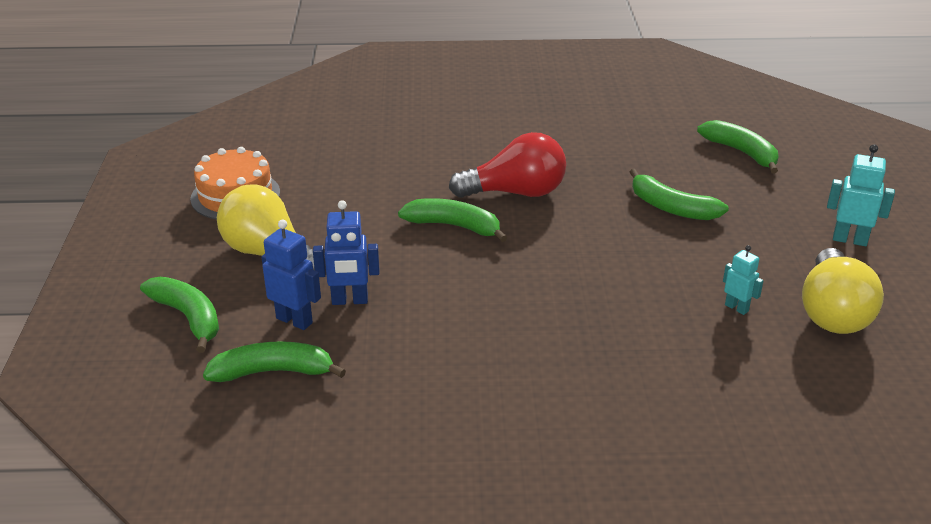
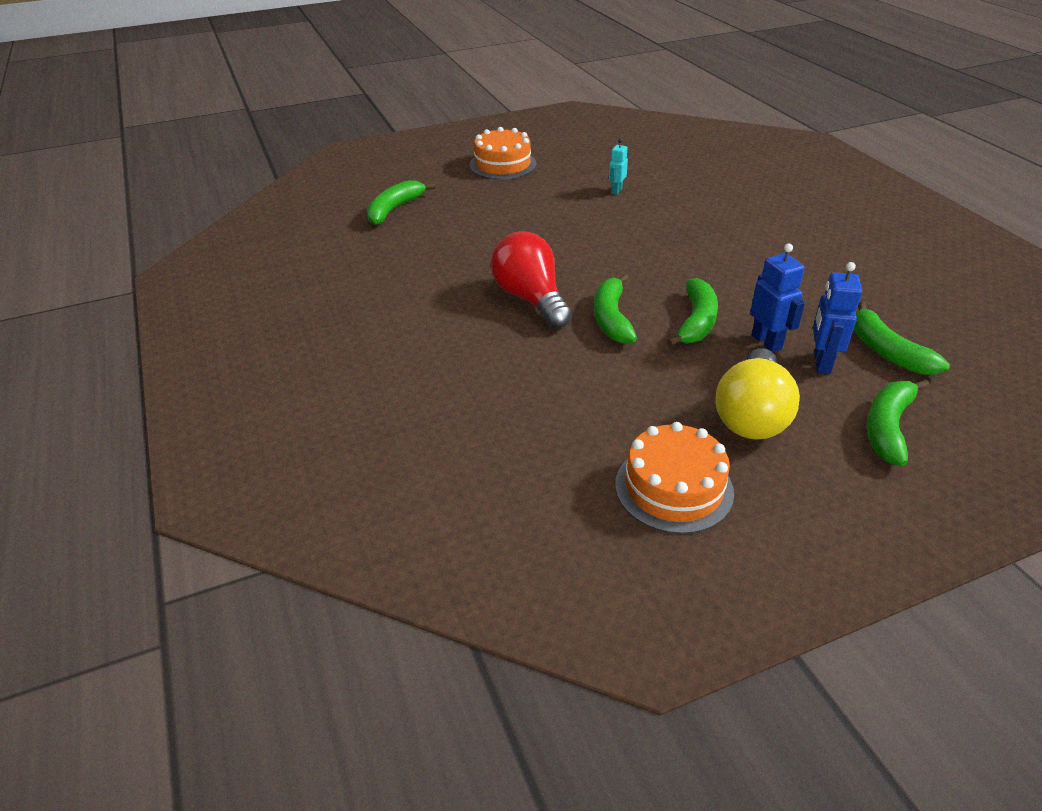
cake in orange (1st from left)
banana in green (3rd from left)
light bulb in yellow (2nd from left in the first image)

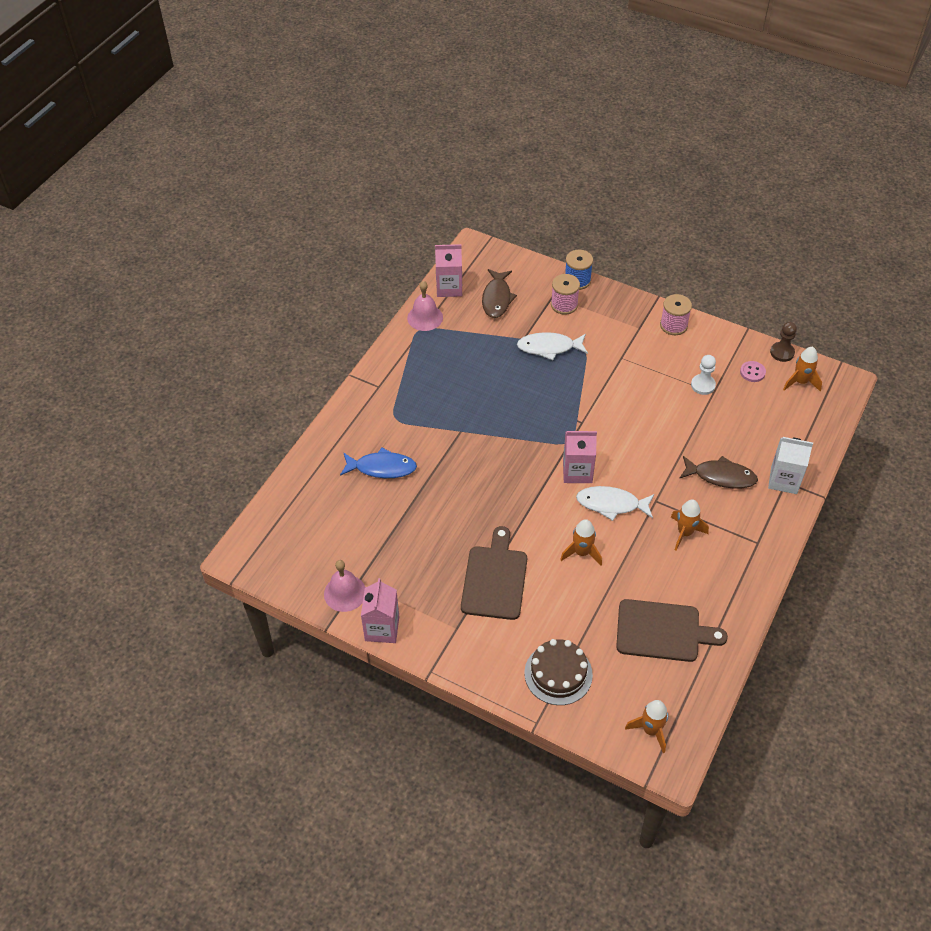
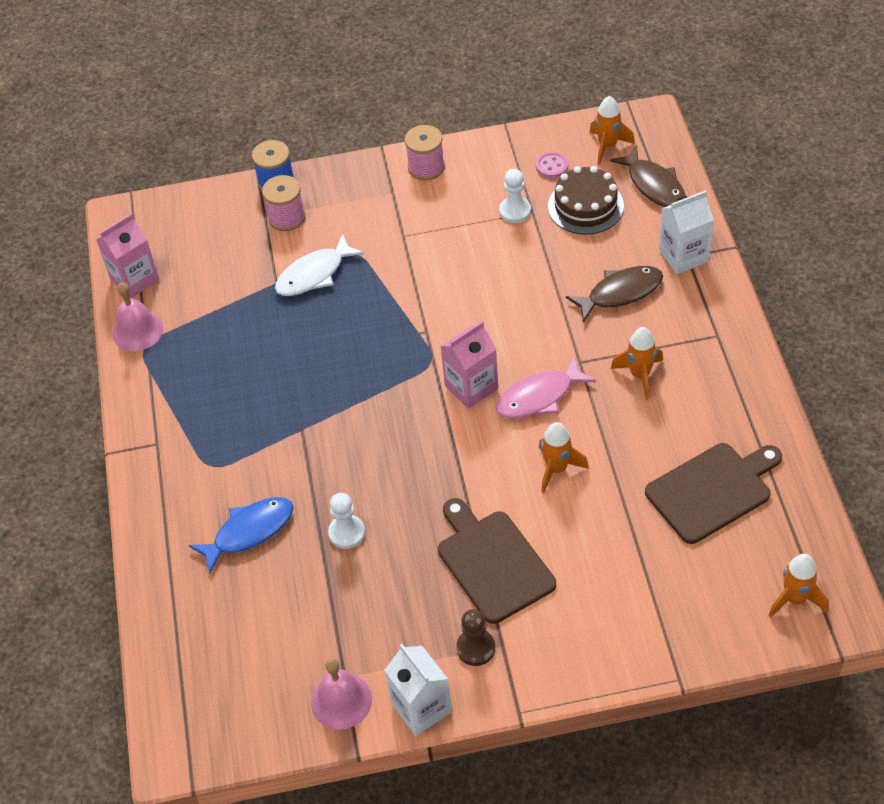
pawn in white (1st from left)
carton in white (1st from left)
pawn in brown
fish in pink
cake in brown
fish in brown (2nd from left)

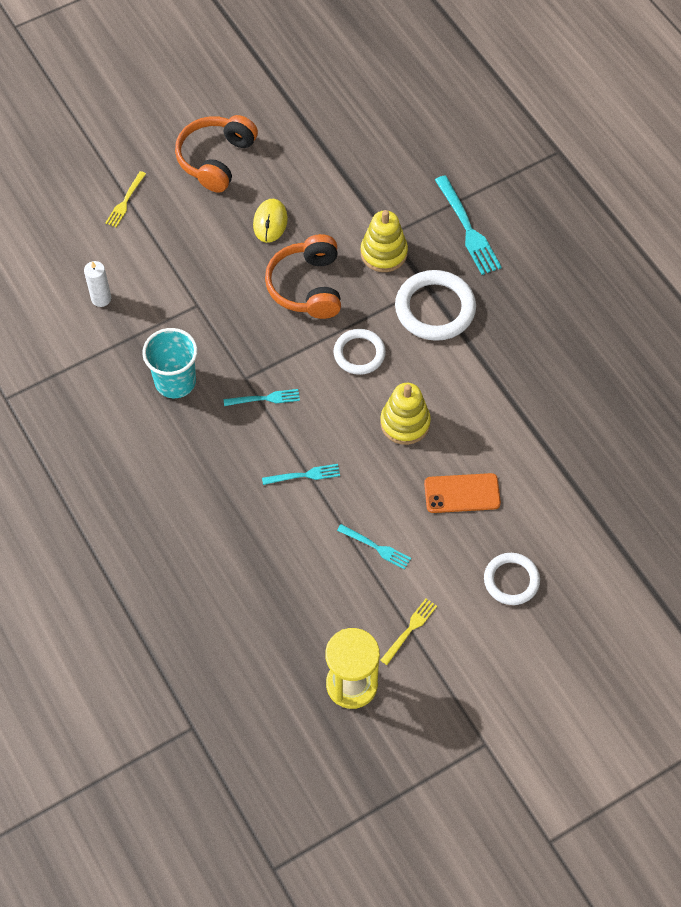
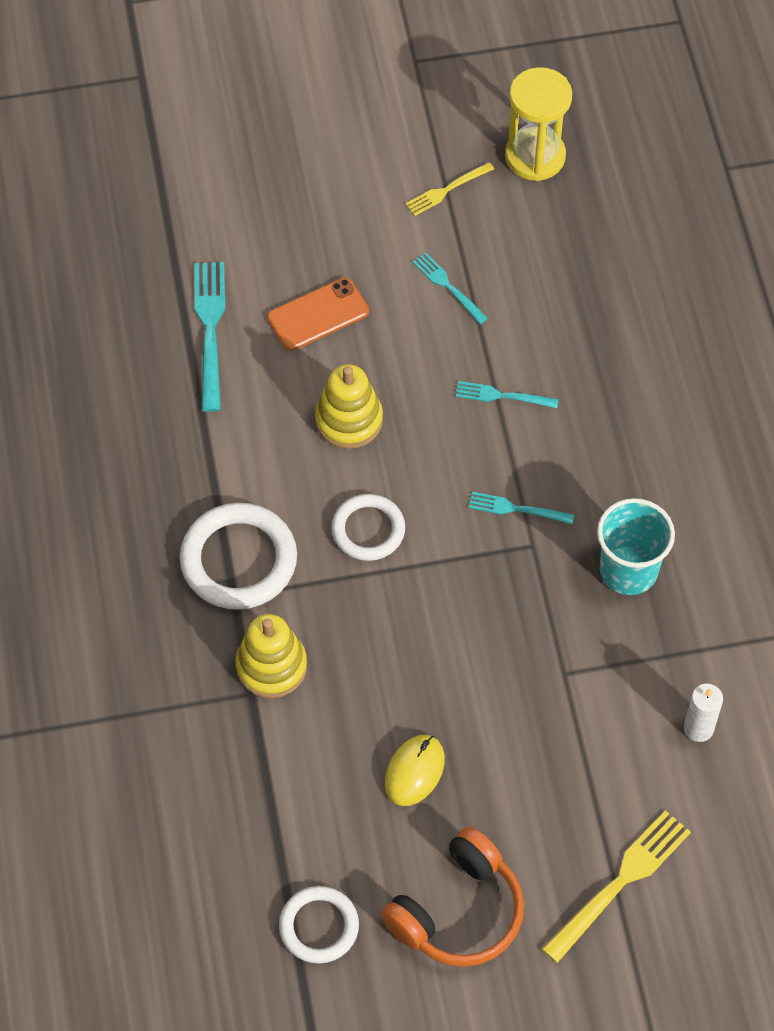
fork in turquoise (1st from left)
phone in orange
ring in white (2nd from left)
fork in yellow (2nd from left)
headphones in orange (2nd from left in the first image)

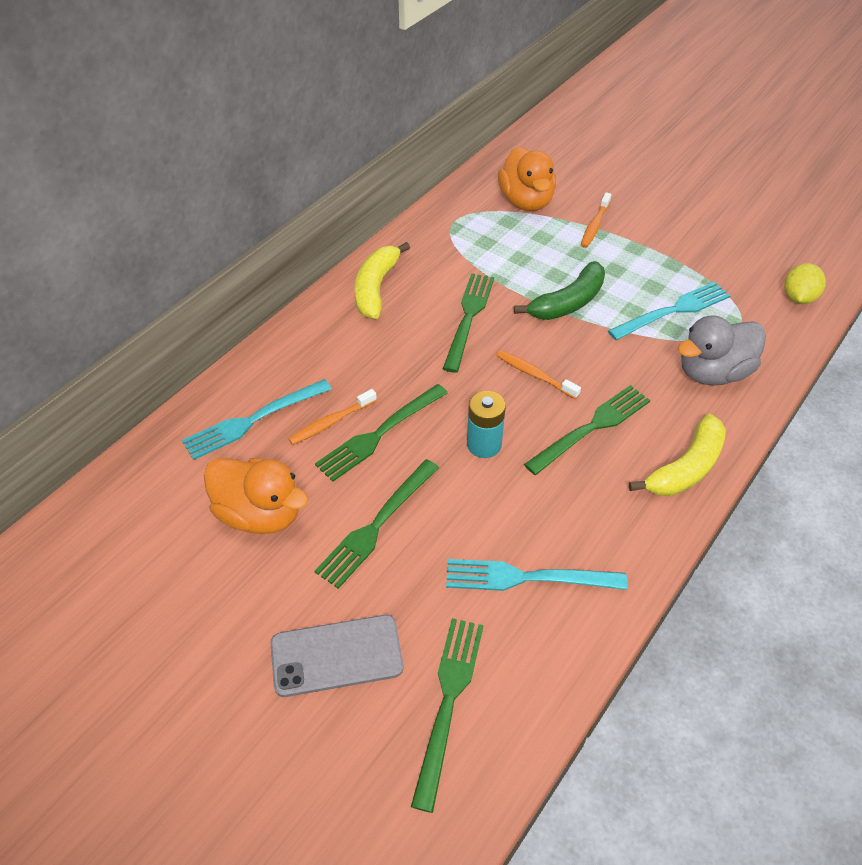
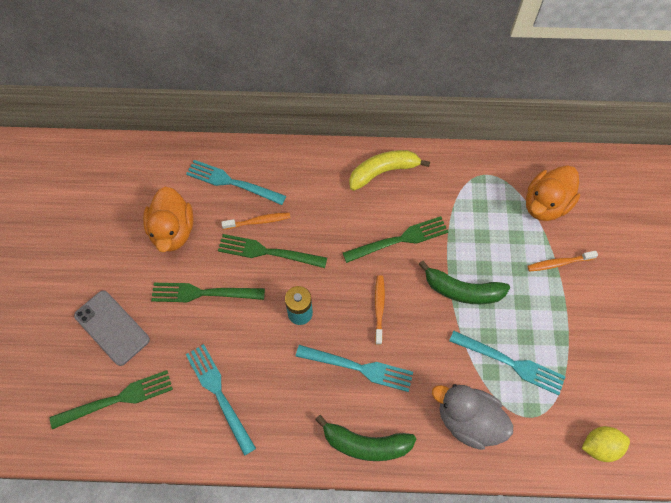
toothbrush in orange (1st from left)
fork in turquoise (3rd from left)
banana in green (1st from left)

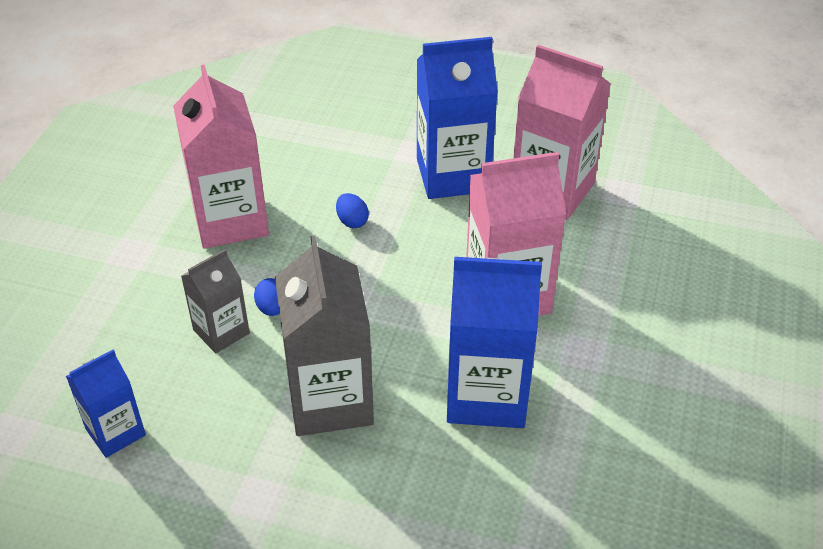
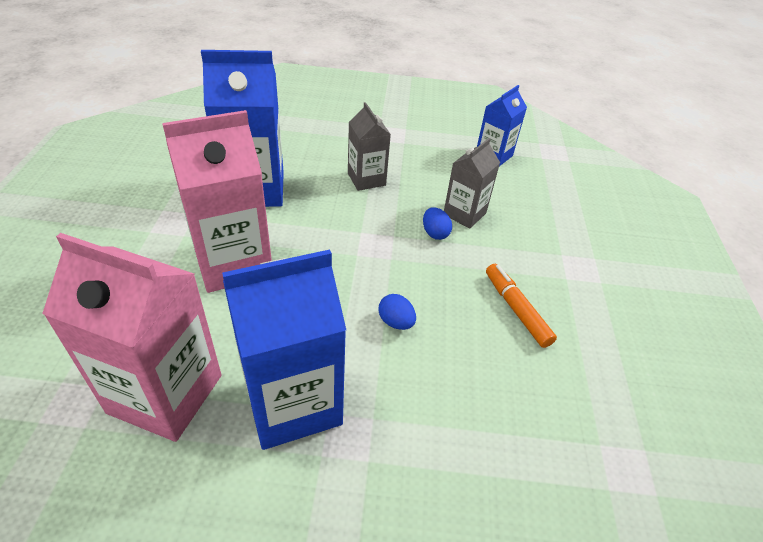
carton in grey (1st from left)
marker in orange

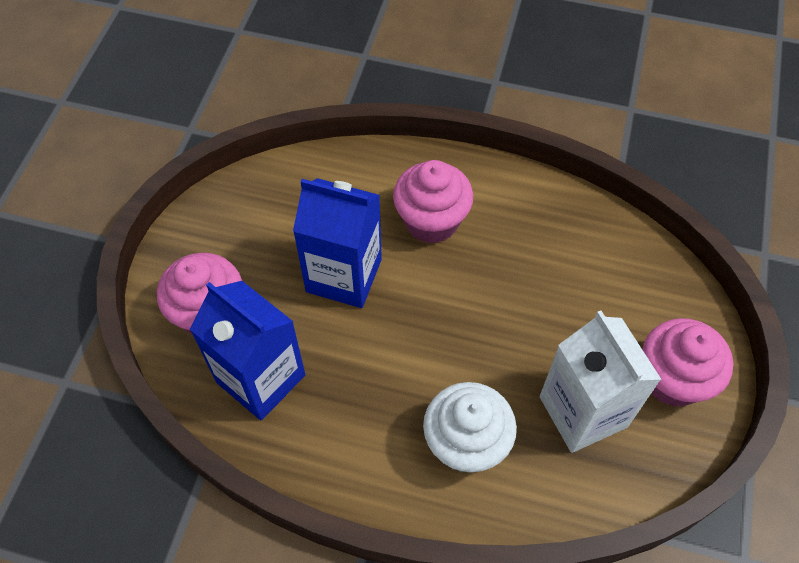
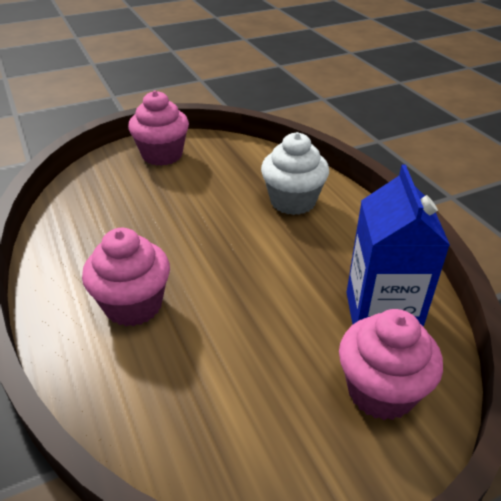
carton in blue (2nd from left in the first image)
carton in white

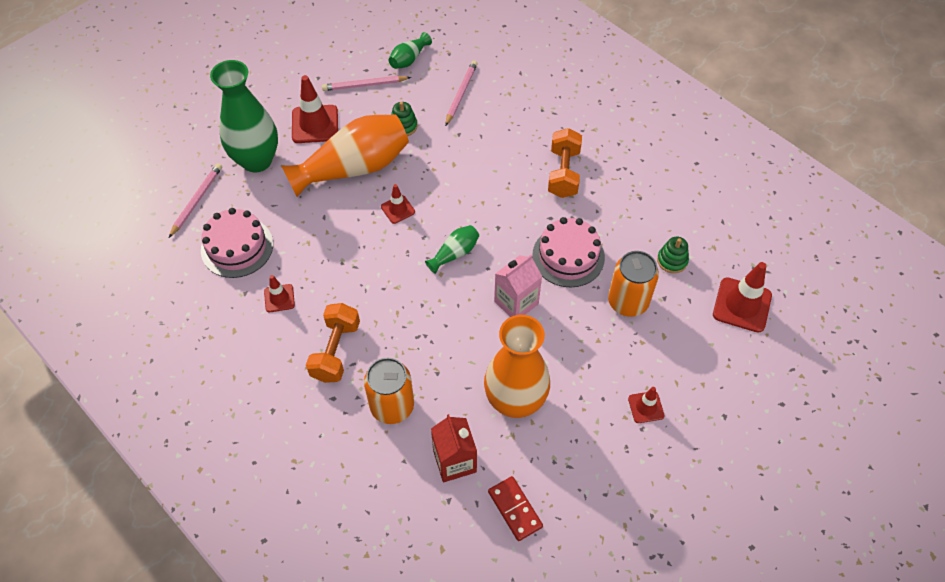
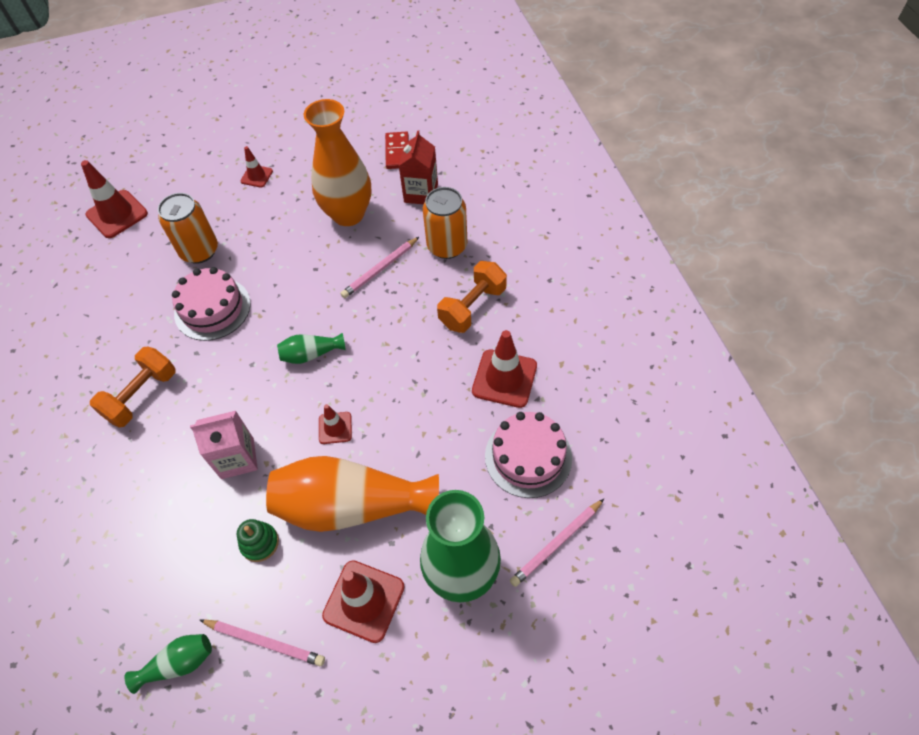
carton in pink
pencil in pink (2nd from left)
traffic cone in red (5th from left)
stacking toy in green (2nd from left in the first image)

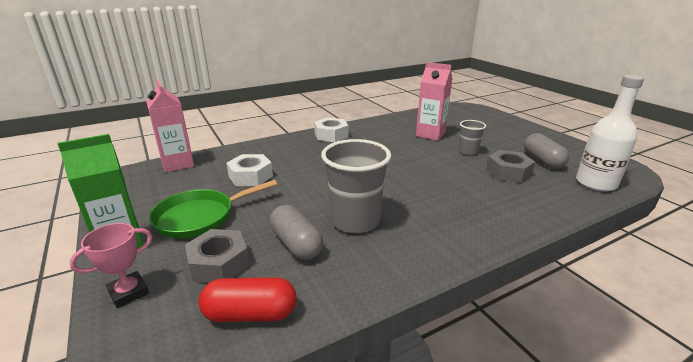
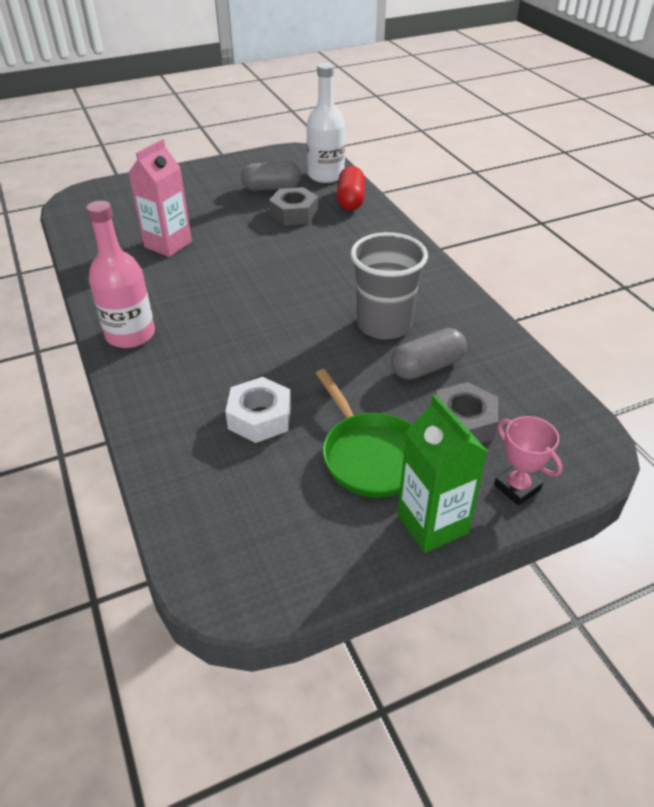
bottle in pink
capsule in red
carton in pink (1st from left in the first image)
cup in grey (2nd from left in the first image)

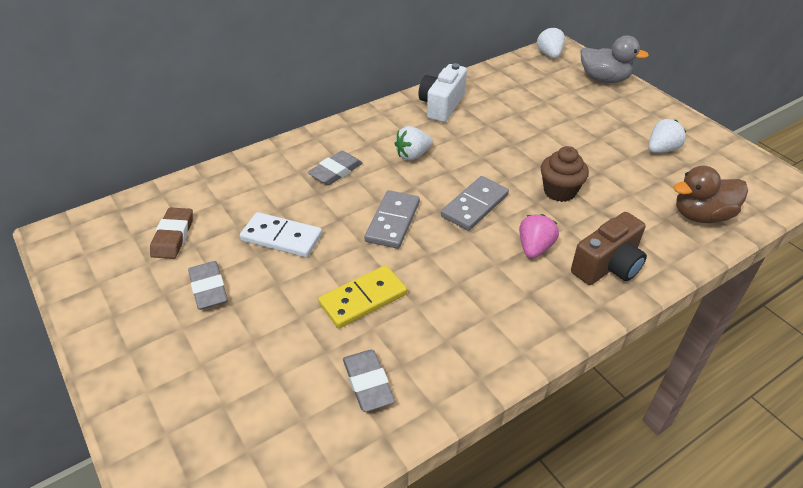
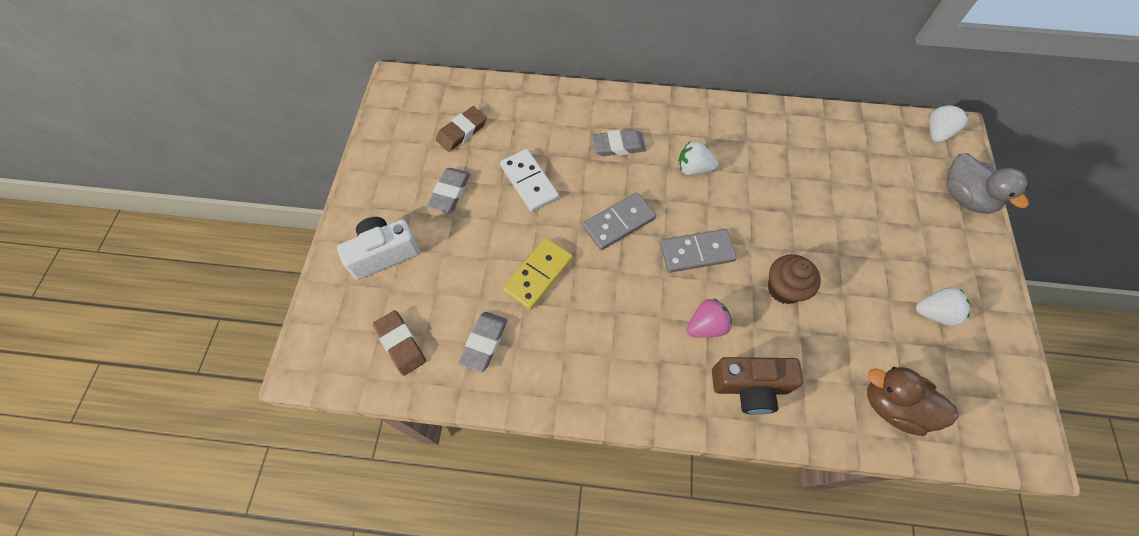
camera in white
eraser in brown (1st from left)
domino in yellow

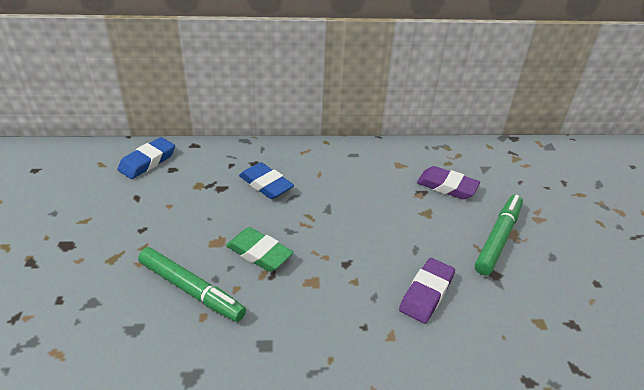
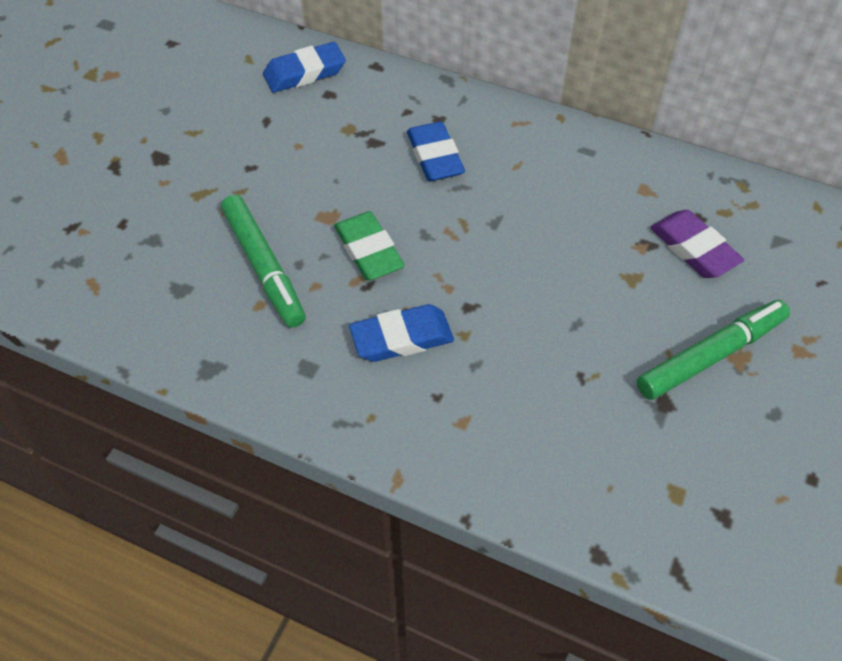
eraser in blue (2nd from left)
eraser in purple (1st from left in the first image)

